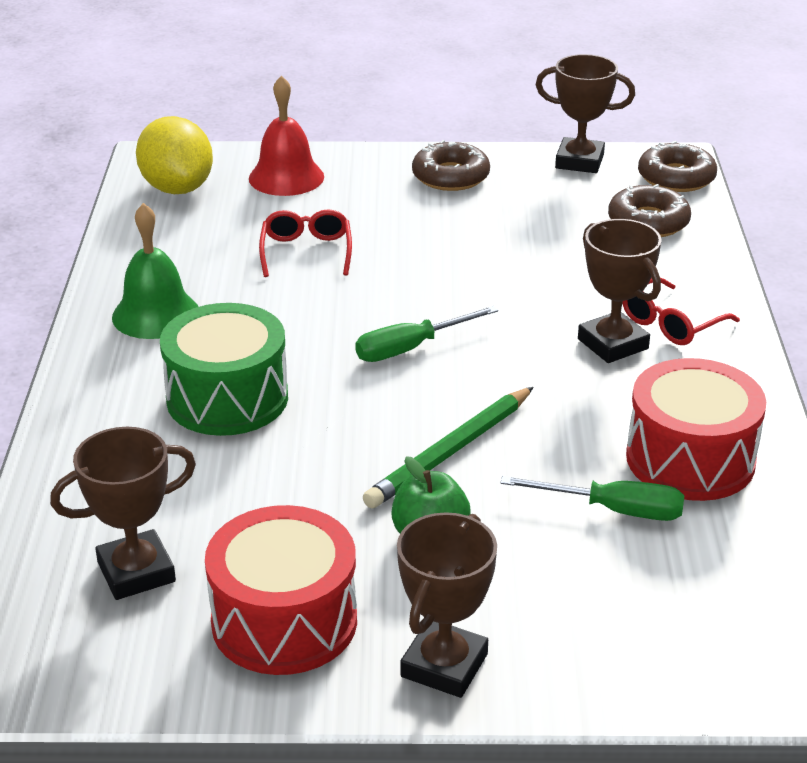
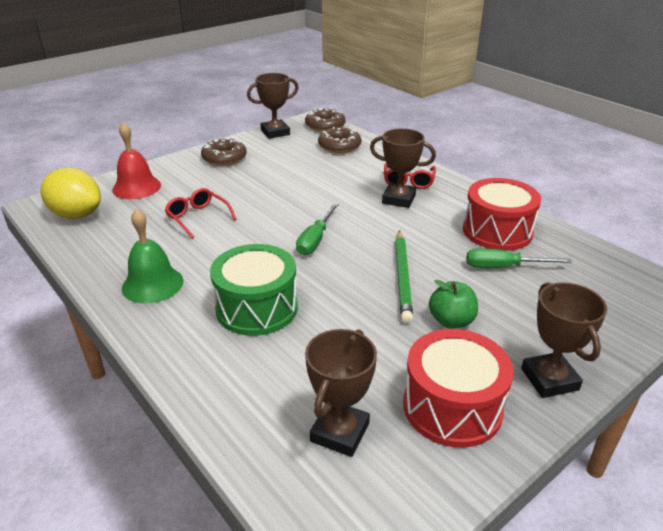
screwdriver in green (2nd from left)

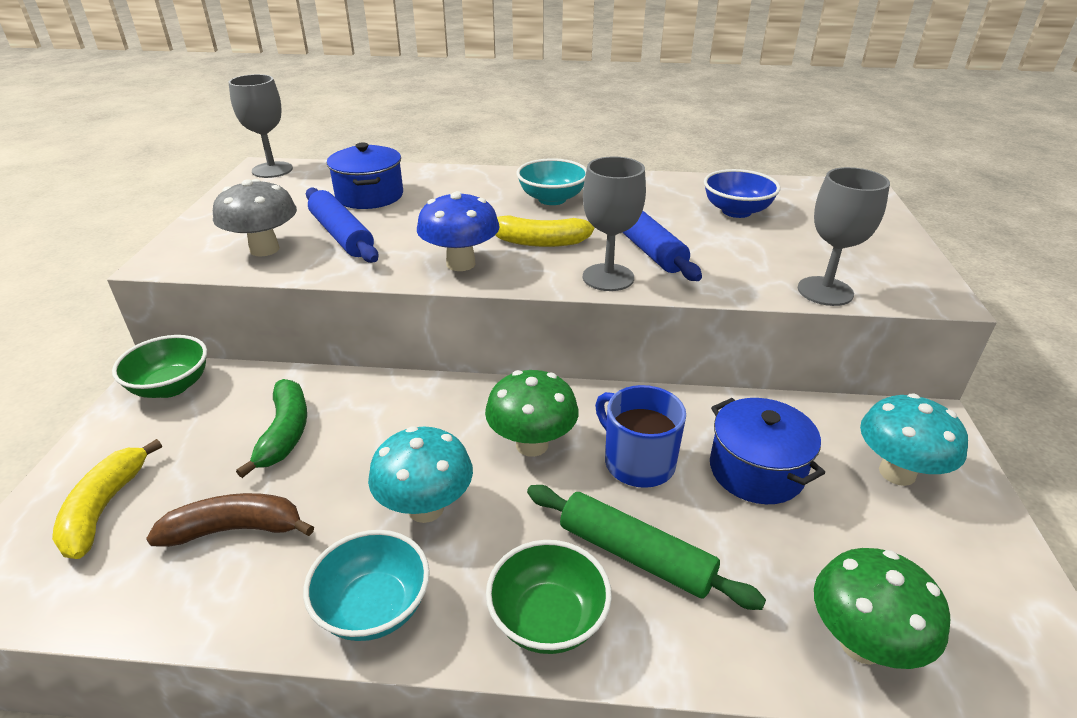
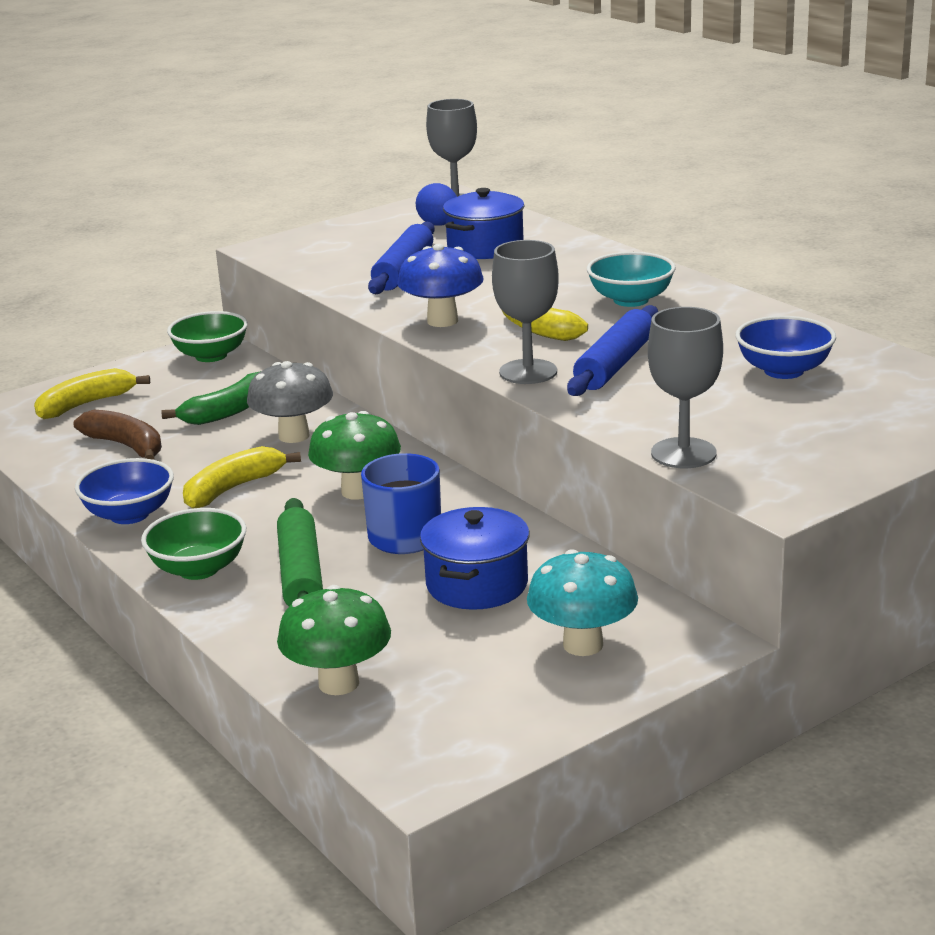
bowl in blue (1st from left)
banana in yellow (2nd from left)
mushroom in grey
egg in blue

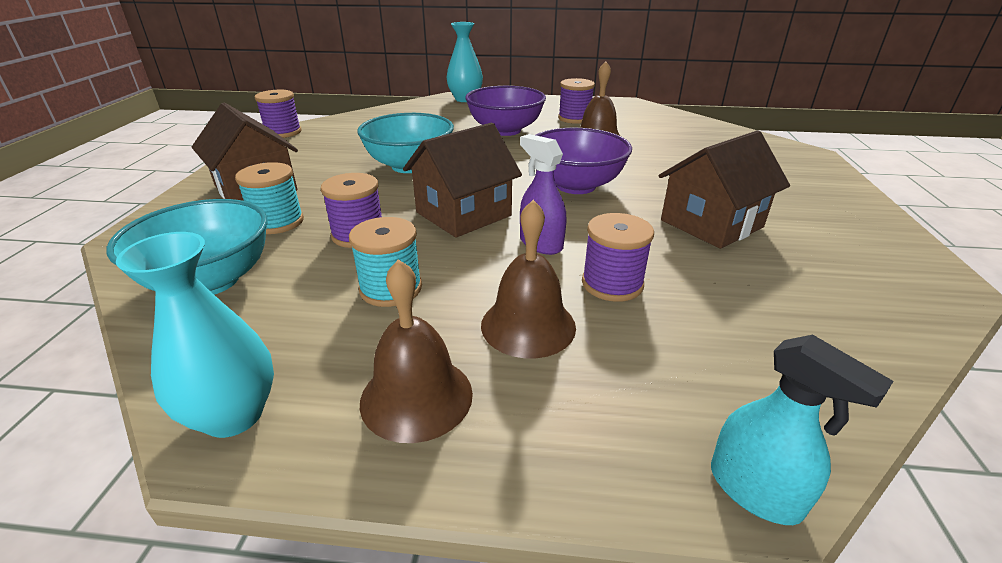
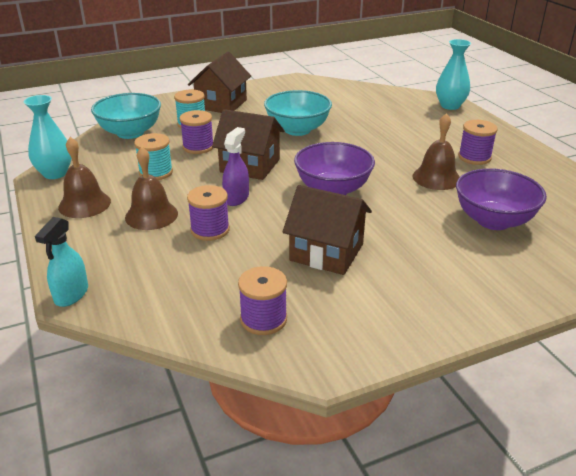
spool in purple (3rd from left)
bowl in purple (2nd from left)

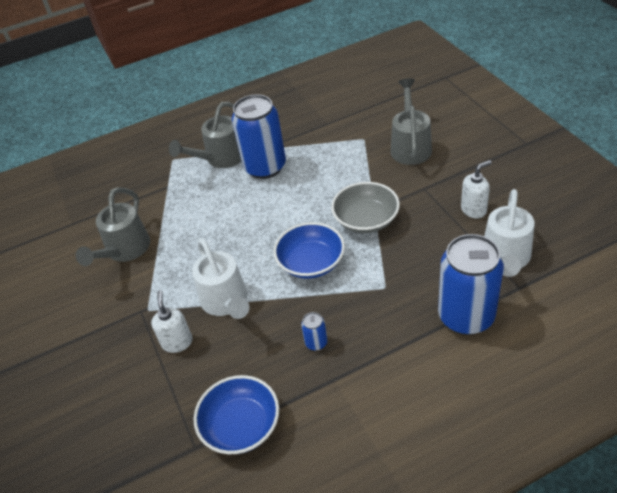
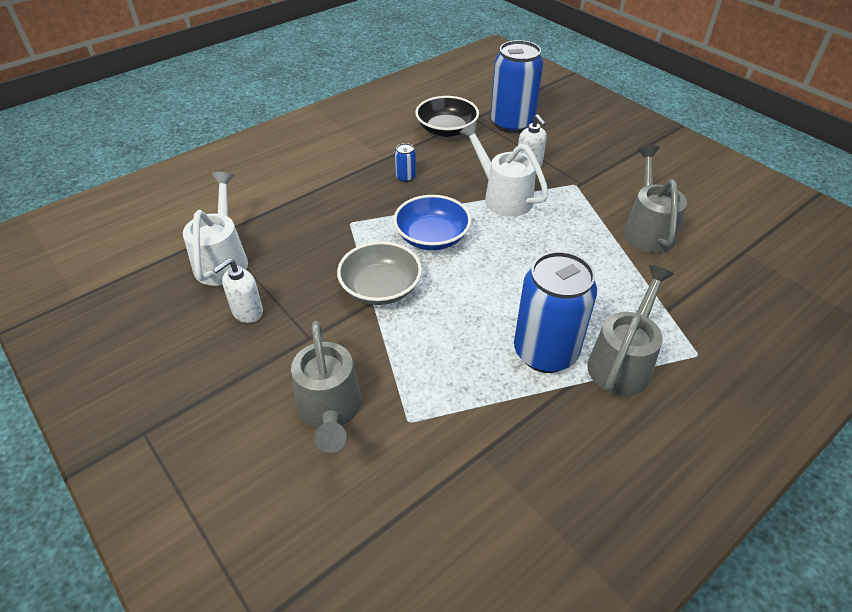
bowl in black
can in blue (2nd from left)

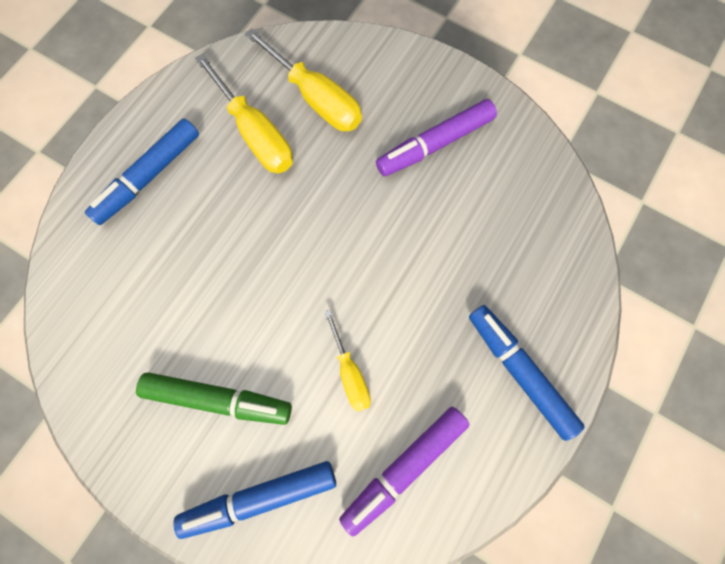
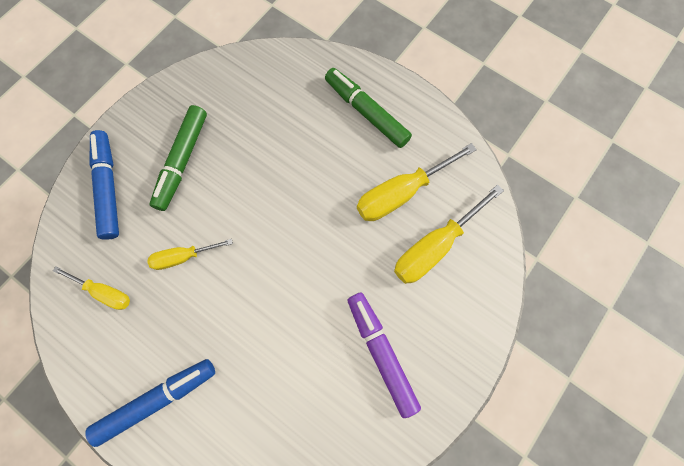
screwdriver in yellow (1st from left)
marker in green (2nd from left)

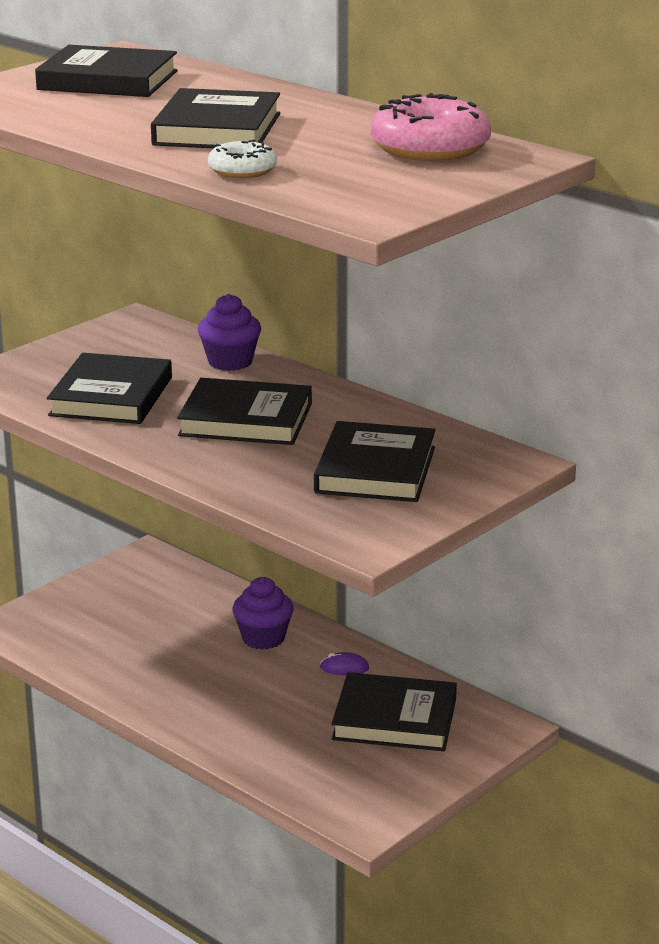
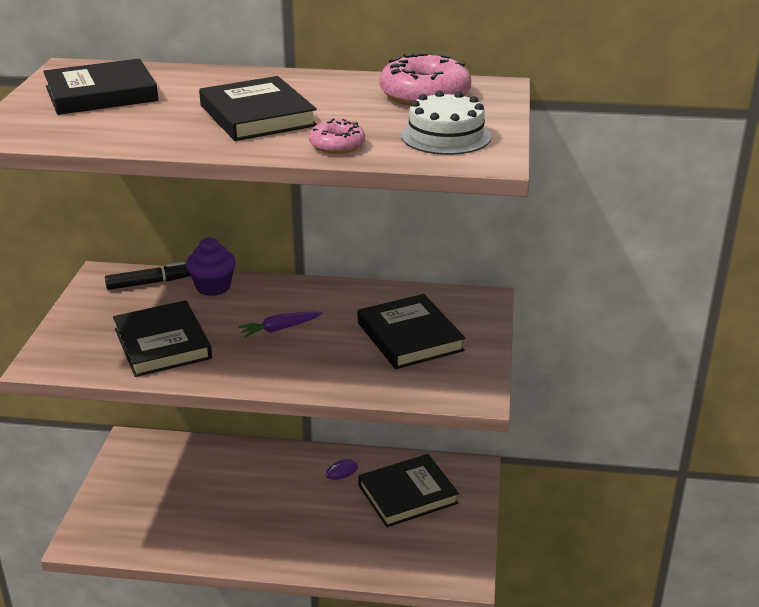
marker in black
carrot in purple
donut in pink (1st from left)
cake in white
cupcake in purple (2nd from left in the first image)

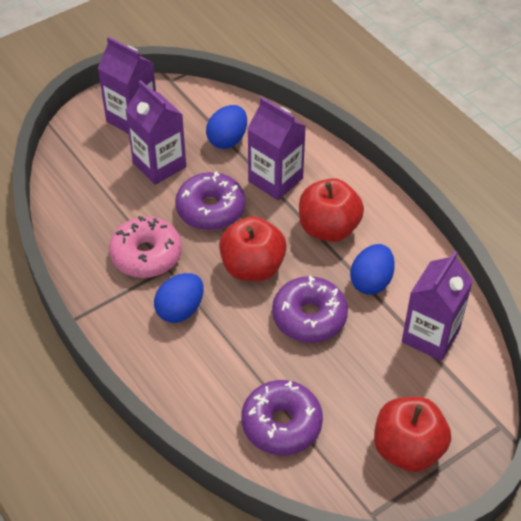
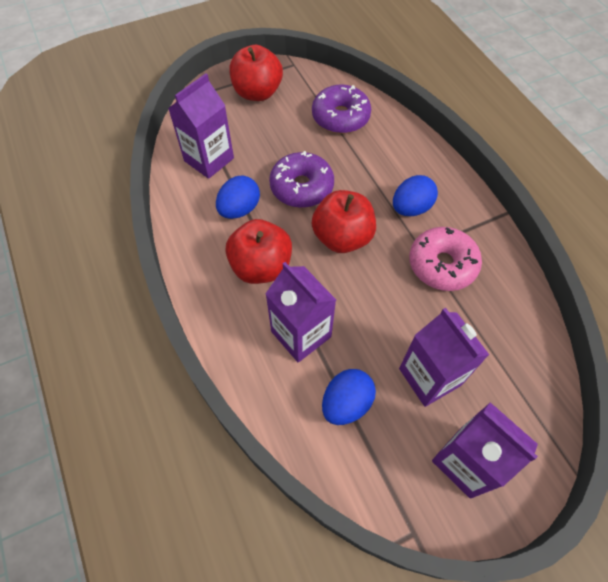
donut in purple (1st from left in the first image)

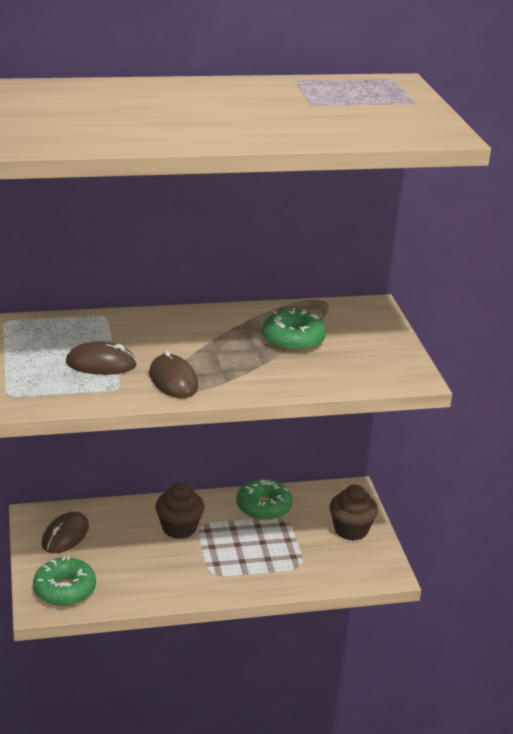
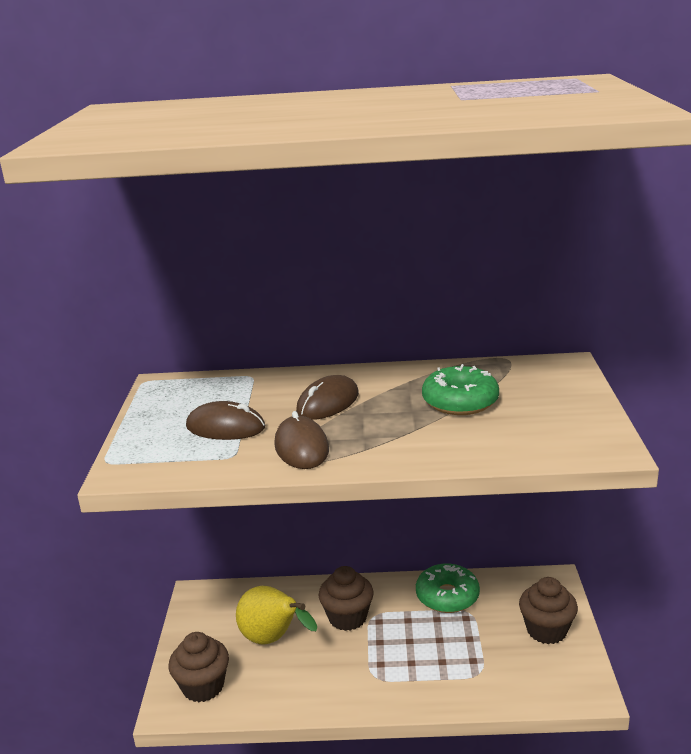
cupcake in brown (1st from left)
pear in yellow
mouse in brown (3rd from left)

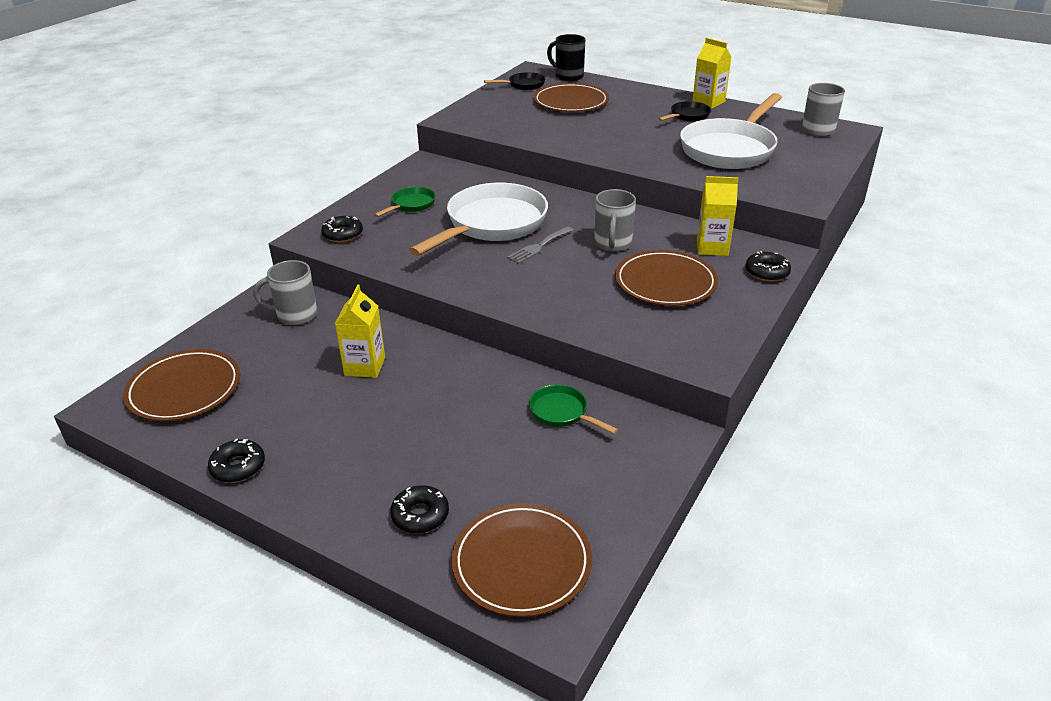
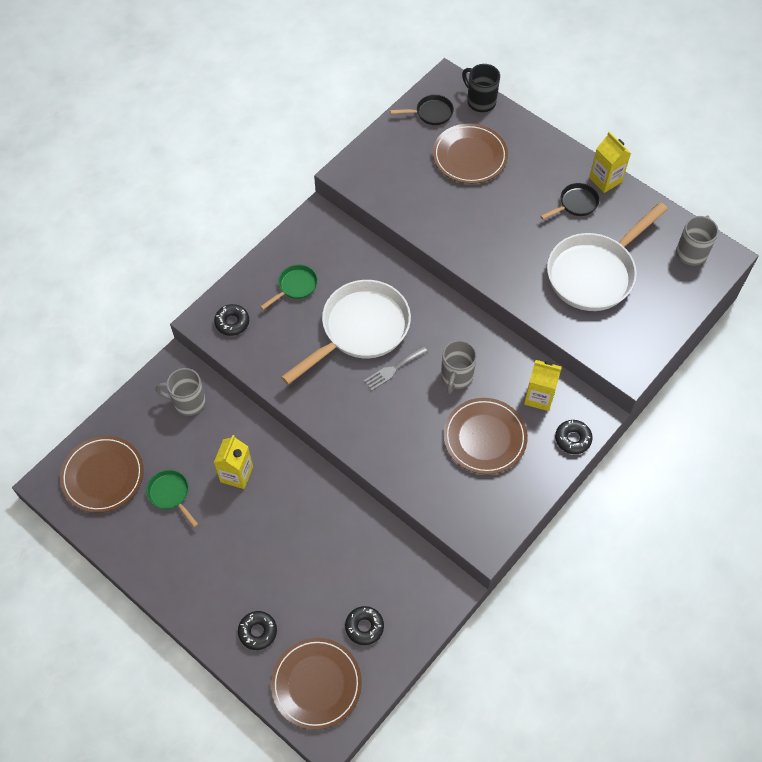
pan in green (1st from left)
donut in black (3rd from left)

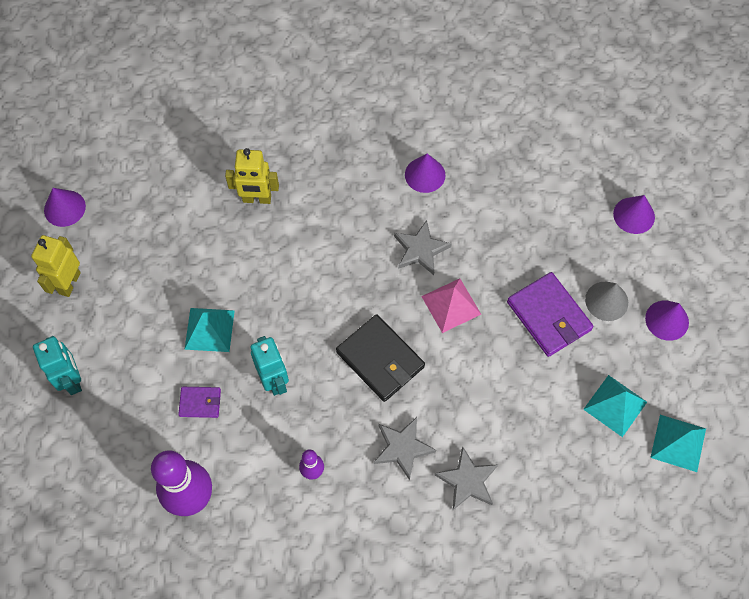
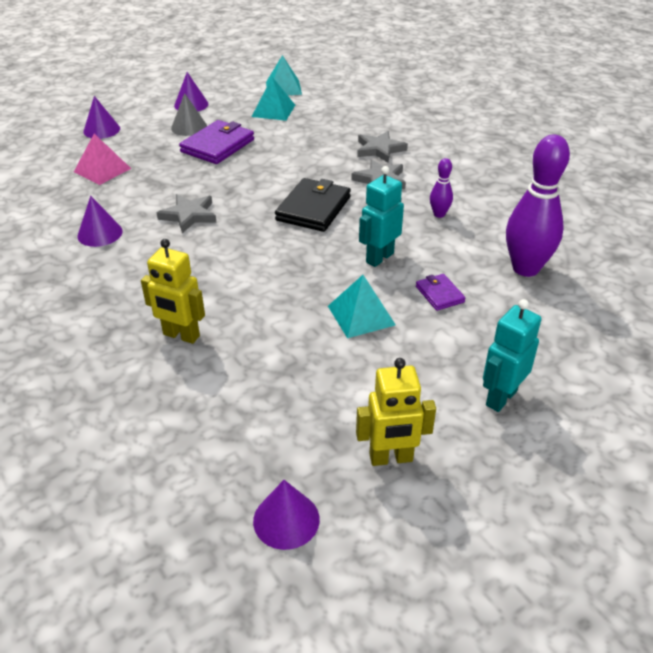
pyramid in pink
robot in yellow (1st from left)

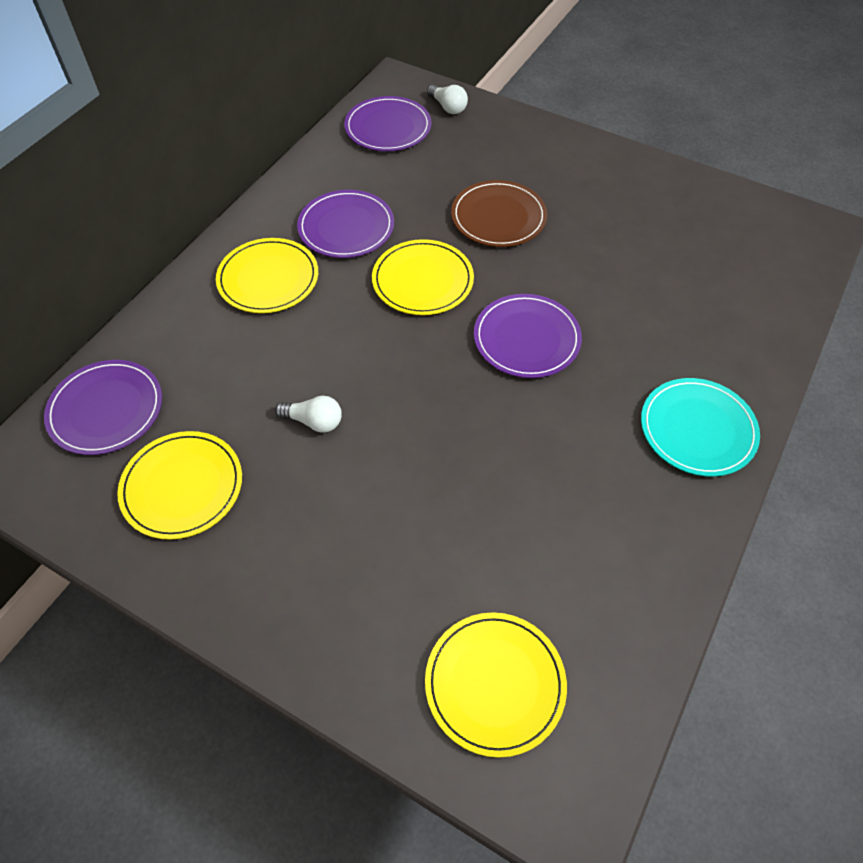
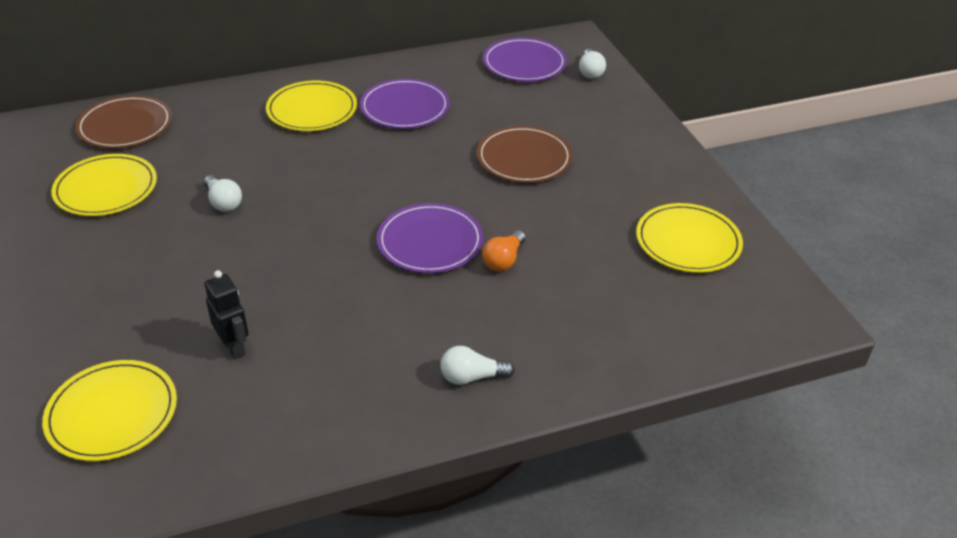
plate in brown (1st from left)
robot in black
light bulb in white (2nd from left)
light bulb in orange
plate in yellow (4th from left)

